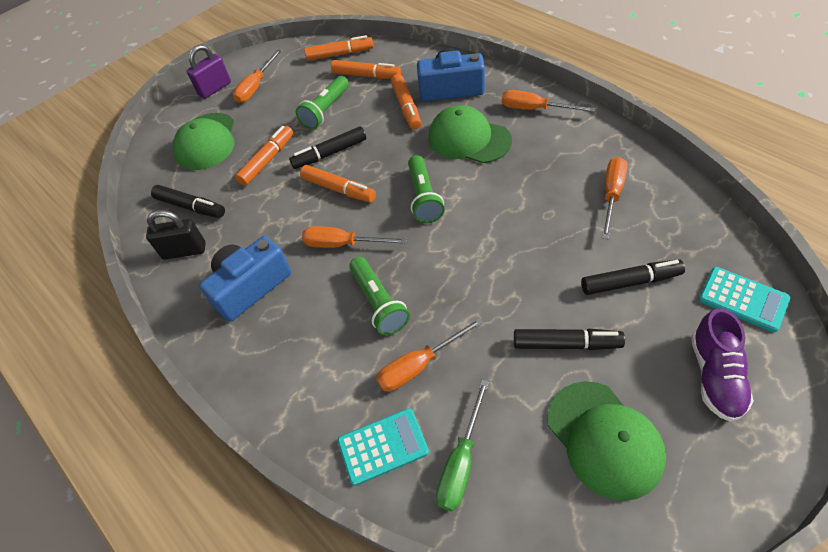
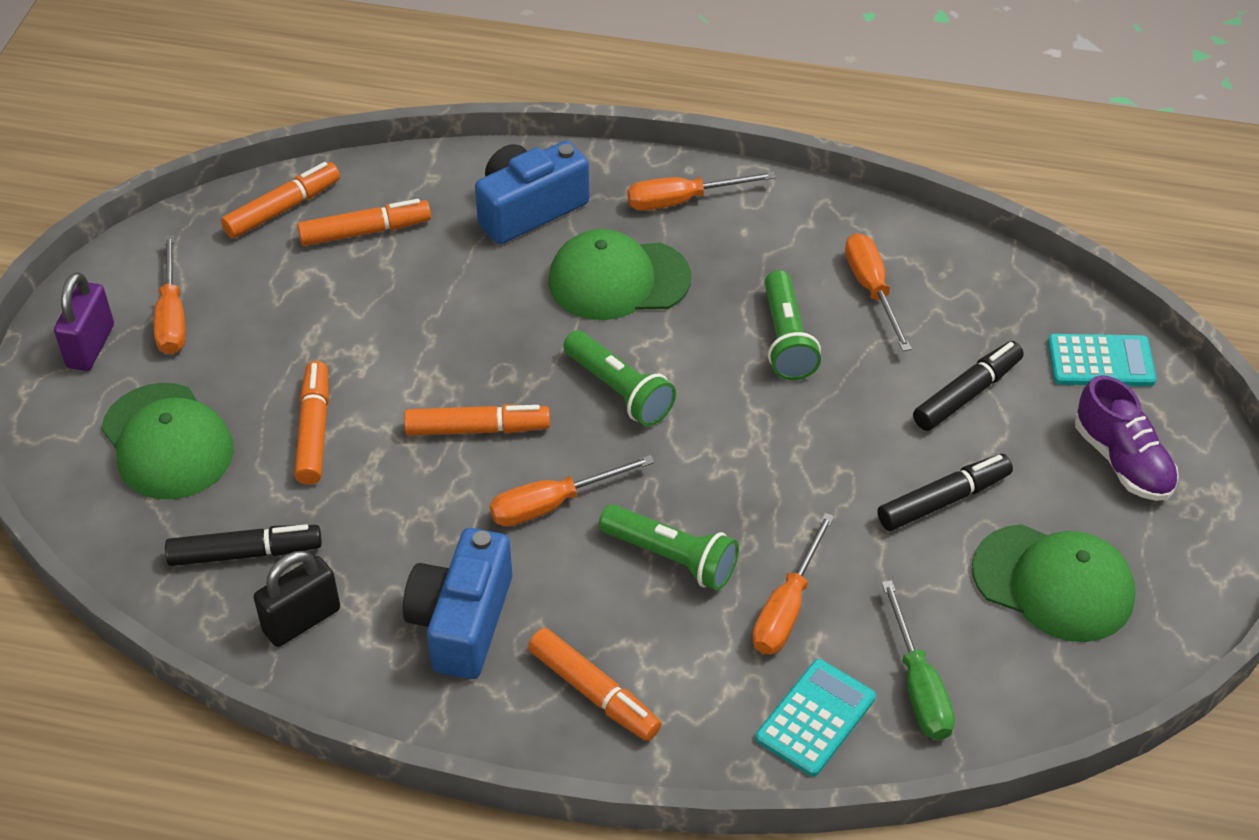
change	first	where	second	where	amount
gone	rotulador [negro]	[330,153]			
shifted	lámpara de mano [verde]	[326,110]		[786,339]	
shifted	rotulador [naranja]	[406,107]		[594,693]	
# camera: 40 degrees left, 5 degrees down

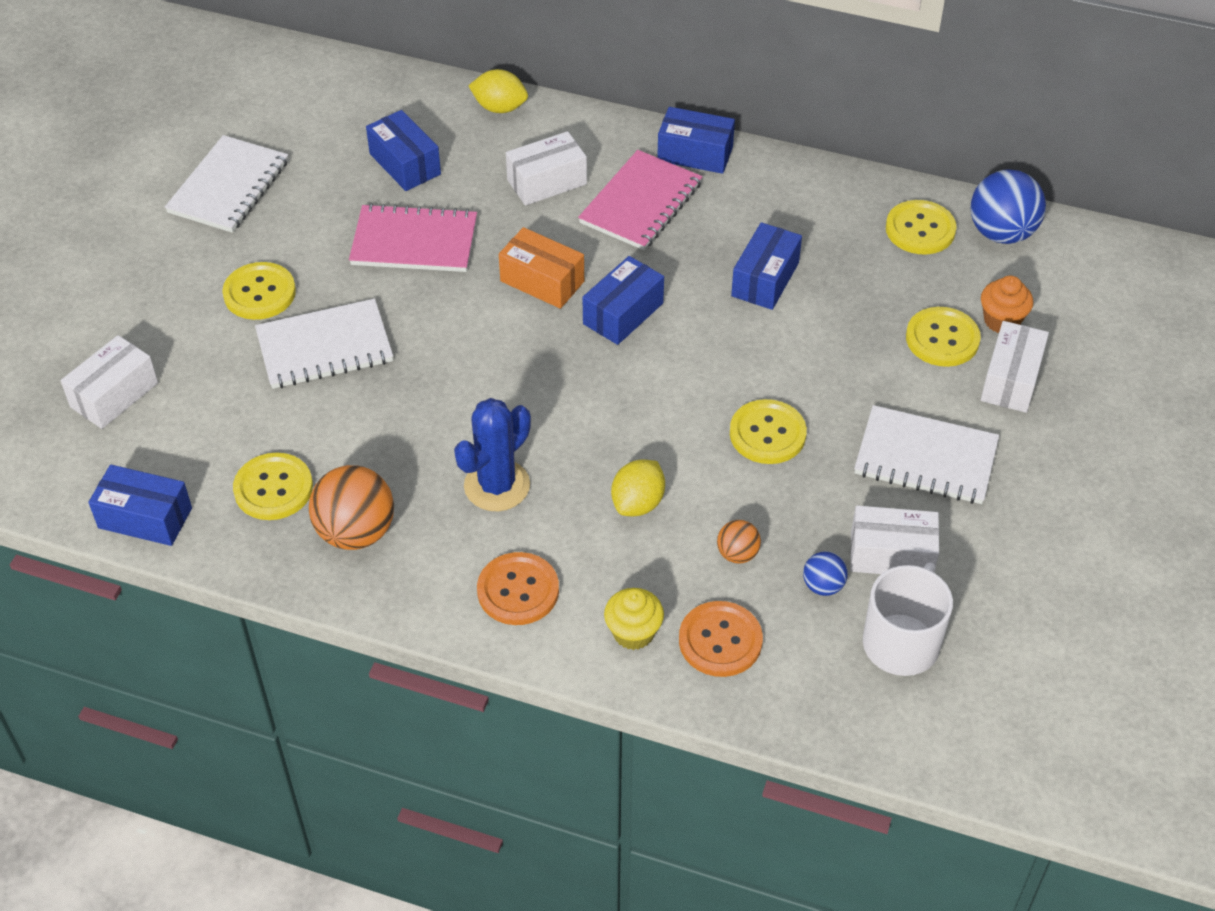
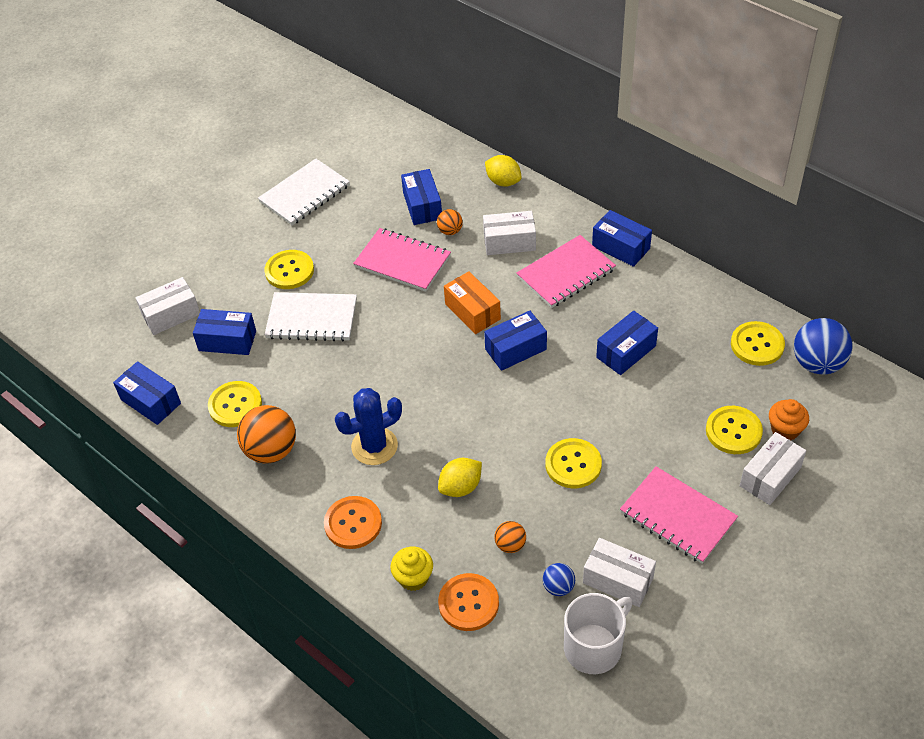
change	first	where	second	where	amount
new			caja [azul]	[227,341]	
new			pelota [naranja]	[450,231]	
repainted	cuaderno [blanco]	[925,458]	cuaderno [rosa]	[678,516]	
# camera: 25 degrees right, 0 degrees up

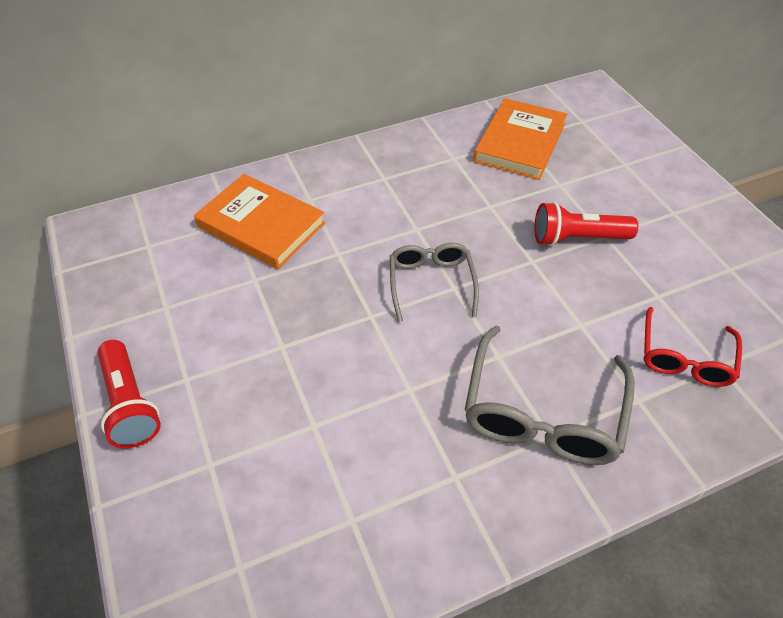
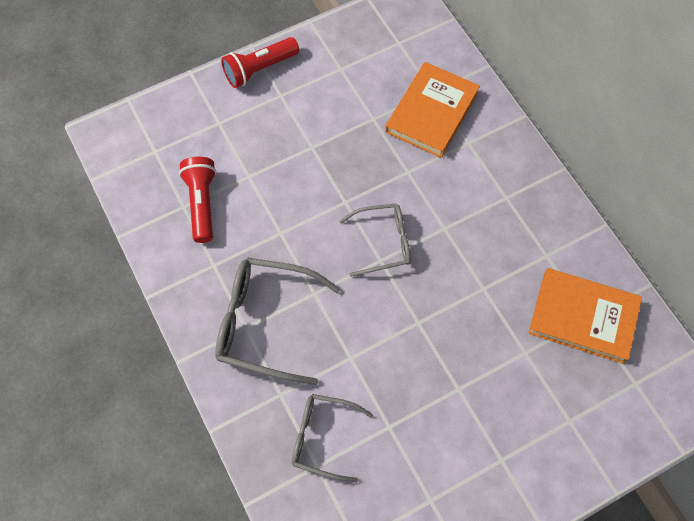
change	first	where	second	where	amount
shifted	lámpara de mano [rojo]	[577,238]		[202,203]	
repainted	gafas [rojo]	[684,357]	gafas [gris]	[323,438]	
# camera: 85 degrees right, 15 degrees up

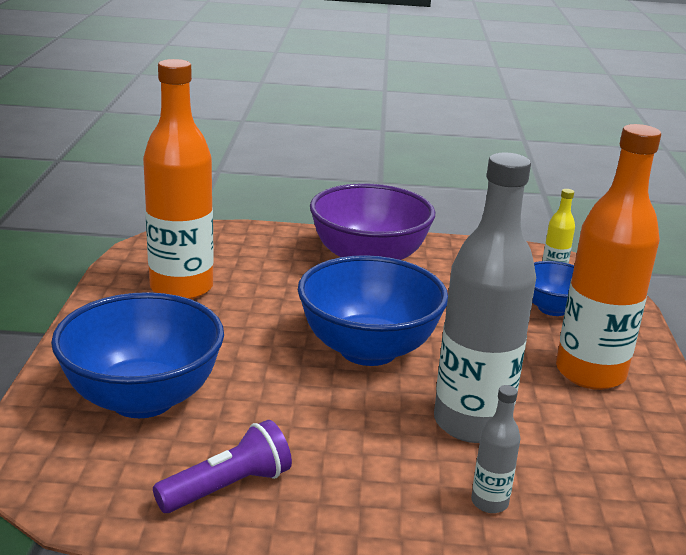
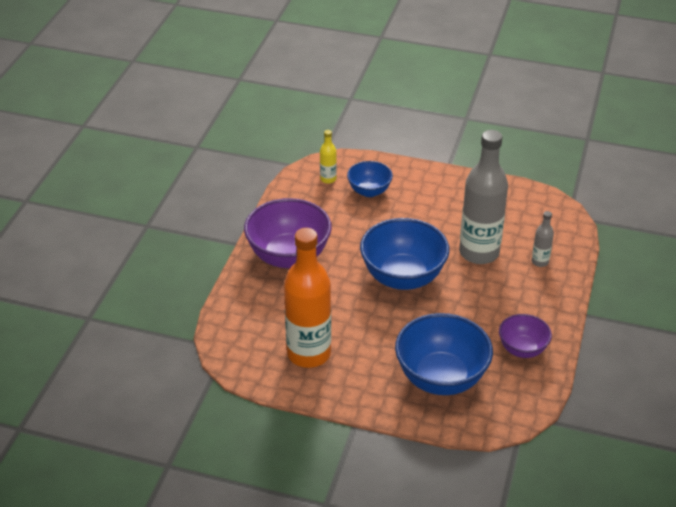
change	first	where	second	where	amount
gone	botella [naranja]	[590,373]			
swapped	lámpara de mano [morado]	[228,487]	cuenco [morado]	[522,349]	
# camera: 75 degrees left, 15 degrees up

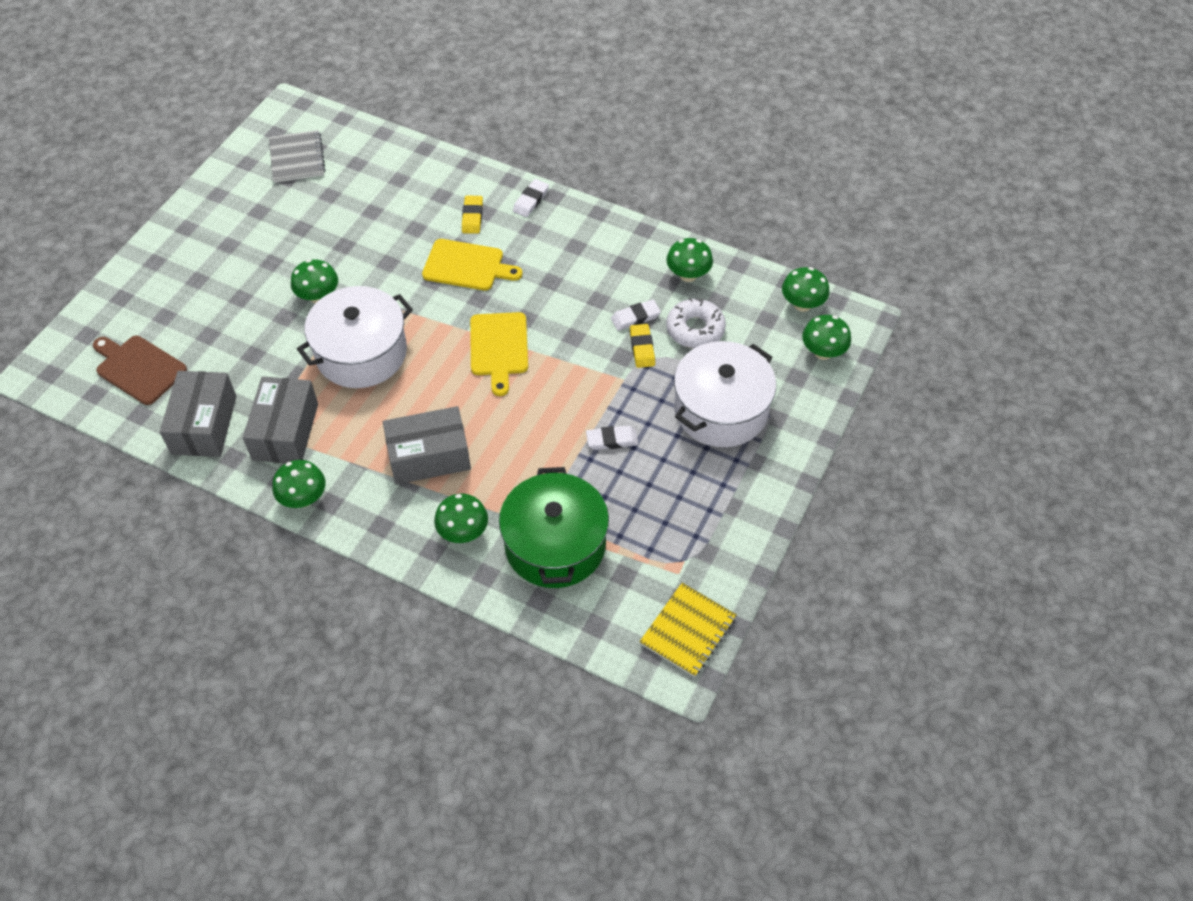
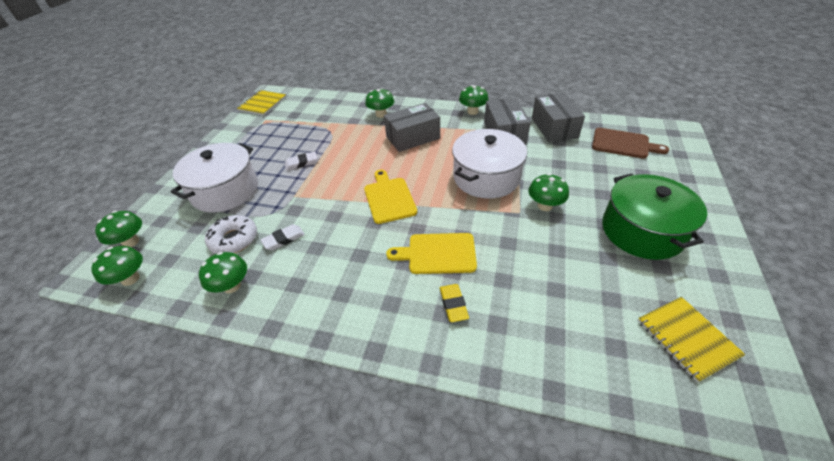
change	first	where	second	where	amount
gone	goma de borrar [blanco]	[531,200]			
gone	goma de borrar [amarillo]	[642,348]			
shifted	olla [verde]	[555,545]		[642,231]	
repainted	cuaderno [gris]	[297,158]	cuaderno [amarillo]	[686,338]	
# camera: 170 degrees right, 10 degrees down

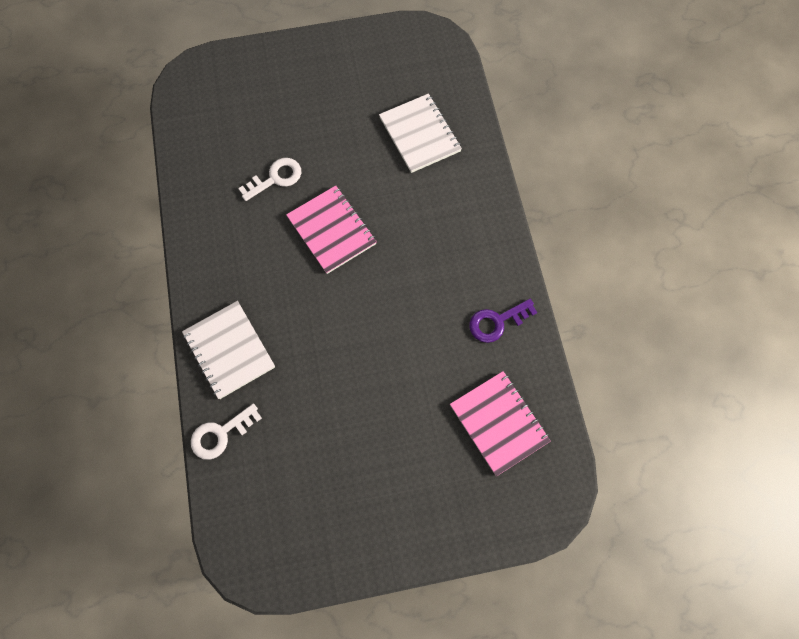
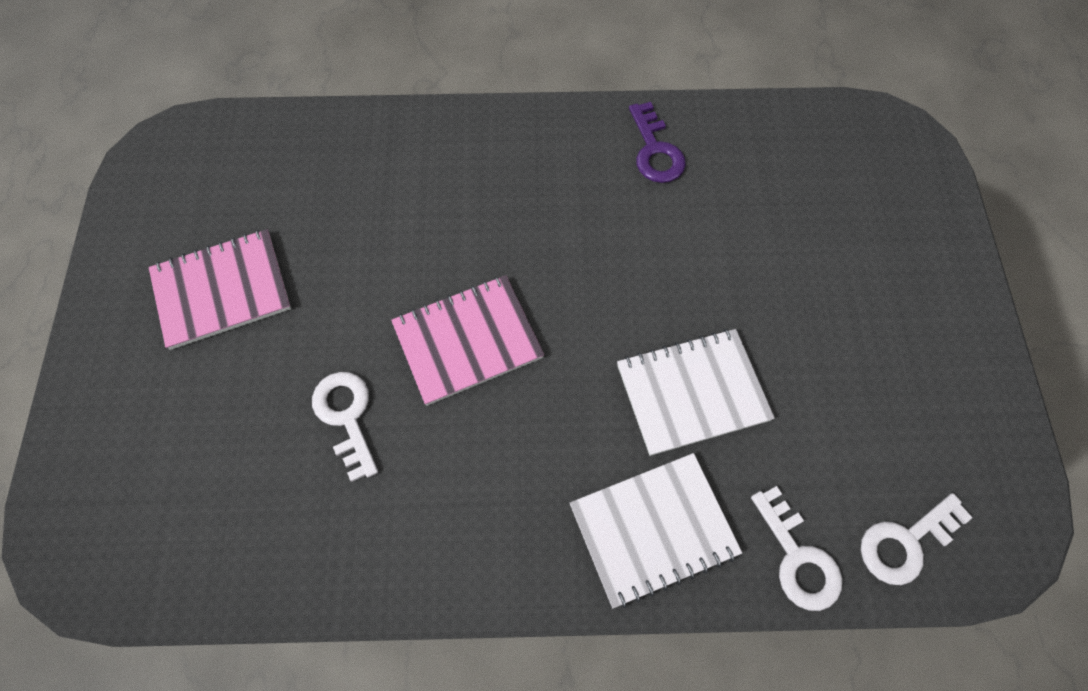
change	first	where	second	where	amount
new			llave [blanco]	[906,542]	
shifted	cuaderno [blanco]	[419,134]		[692,393]	
shifted	cuaderno [rosa]	[499,423]		[222,290]	
# camera: 80 degrees left, 5 degrees down

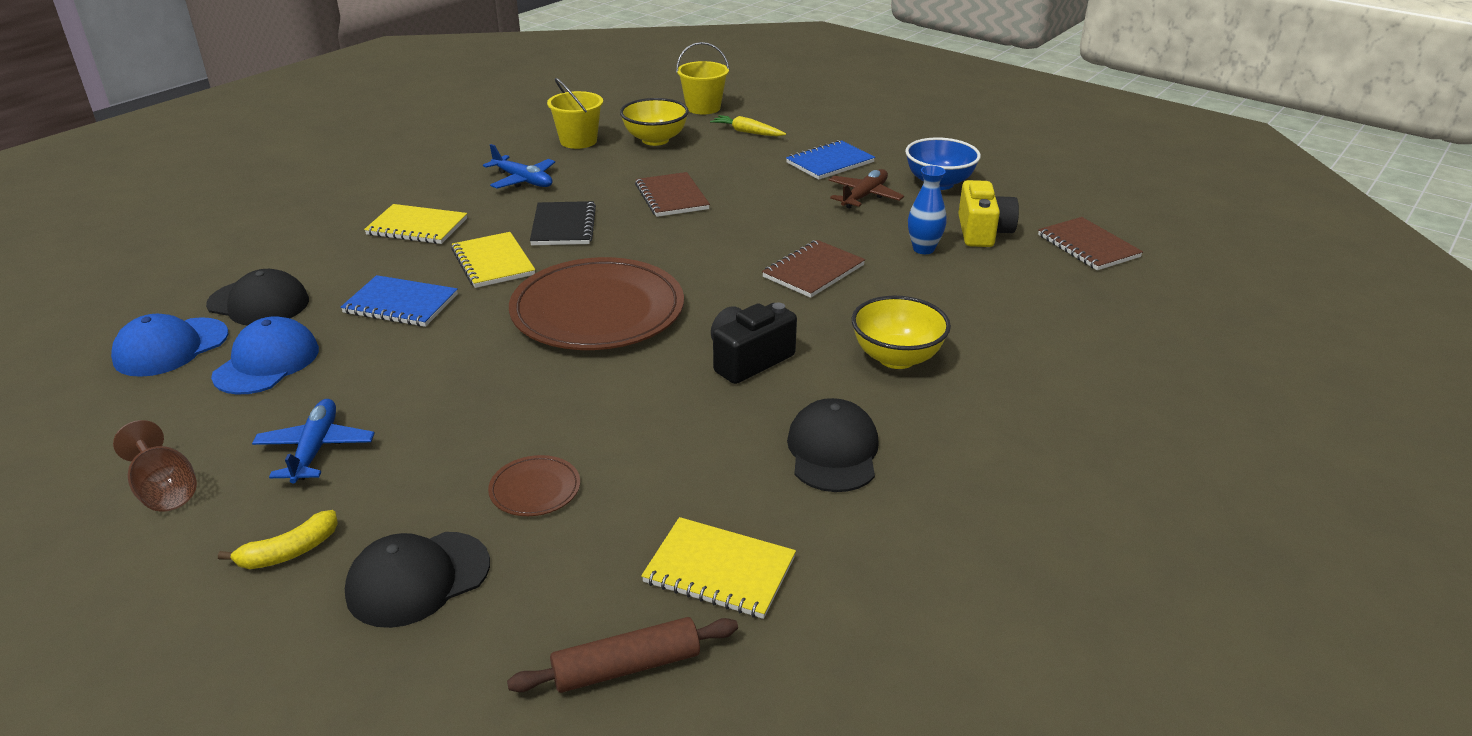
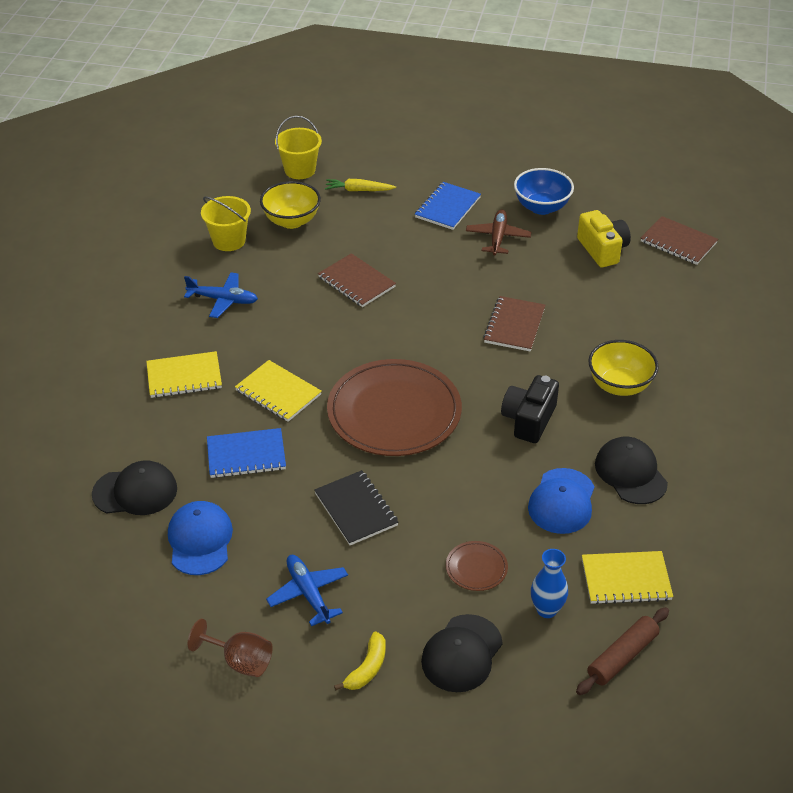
change	first	where	second	where	amount
shifted	gorra [azul]	[171,347]		[562,501]	
shifted	cuaderno [negro]	[563,226]		[356,509]	
shifted	florero [azul]	[923,249]		[546,609]	
# camera: 25 degrees left, 10 degrees up

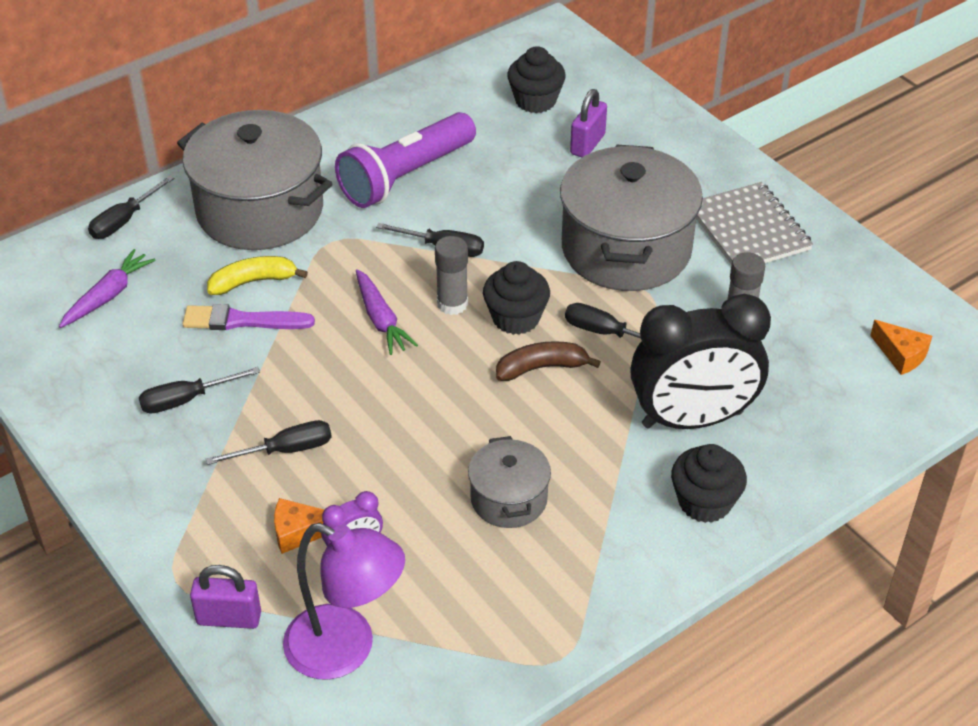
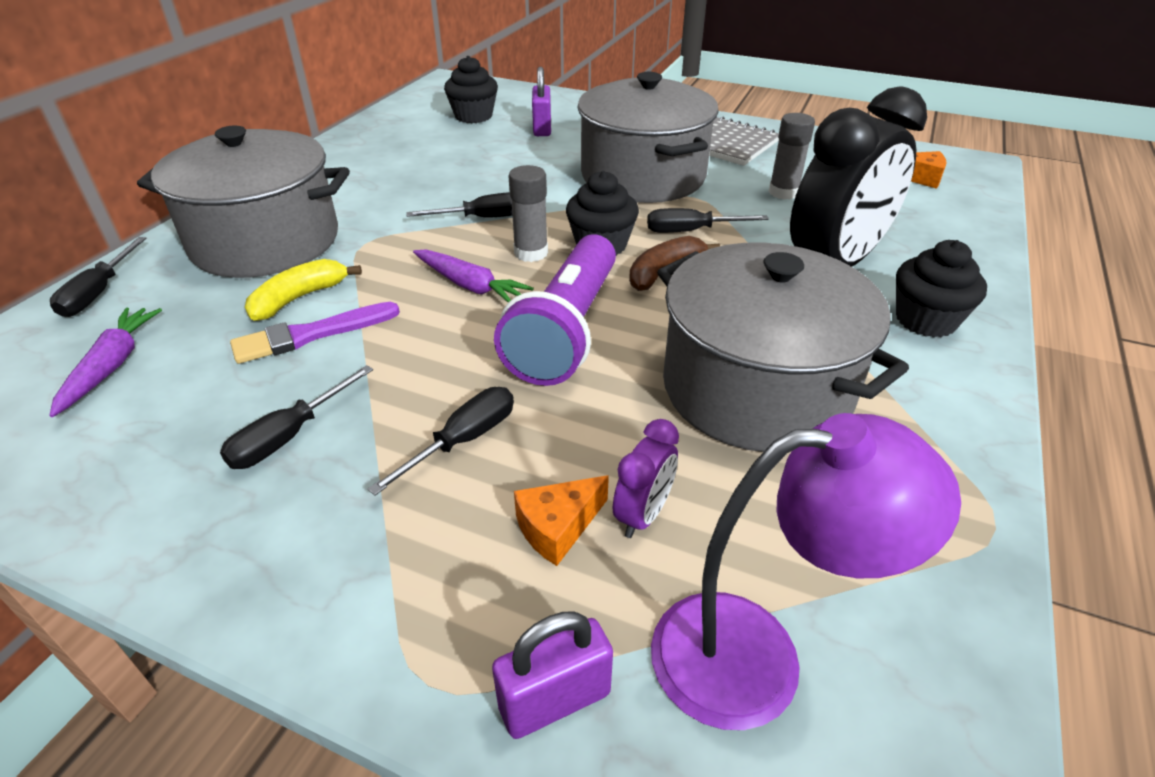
change	first	where	second	where	amount
shifted	lámpara de mano [morado]	[405,176]		[566,330]	
scaled	olla [gris]	[509,499]		[756,389]	x1.97
# camera: 30 degrees left, 5 degrees down

